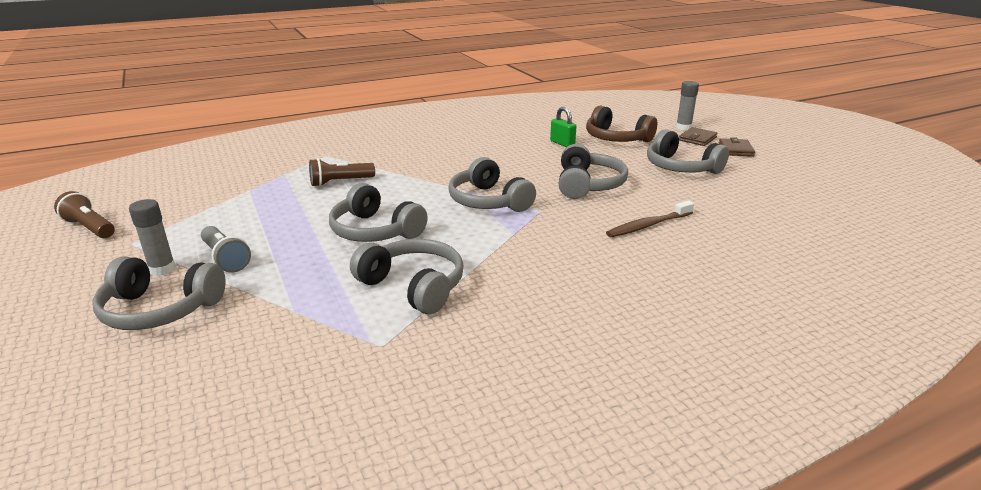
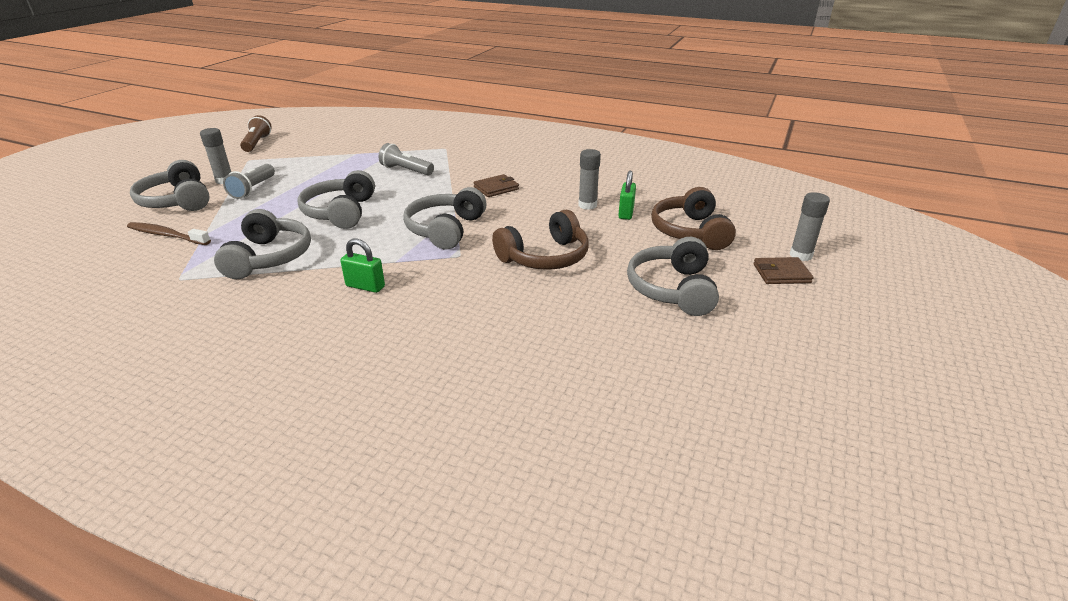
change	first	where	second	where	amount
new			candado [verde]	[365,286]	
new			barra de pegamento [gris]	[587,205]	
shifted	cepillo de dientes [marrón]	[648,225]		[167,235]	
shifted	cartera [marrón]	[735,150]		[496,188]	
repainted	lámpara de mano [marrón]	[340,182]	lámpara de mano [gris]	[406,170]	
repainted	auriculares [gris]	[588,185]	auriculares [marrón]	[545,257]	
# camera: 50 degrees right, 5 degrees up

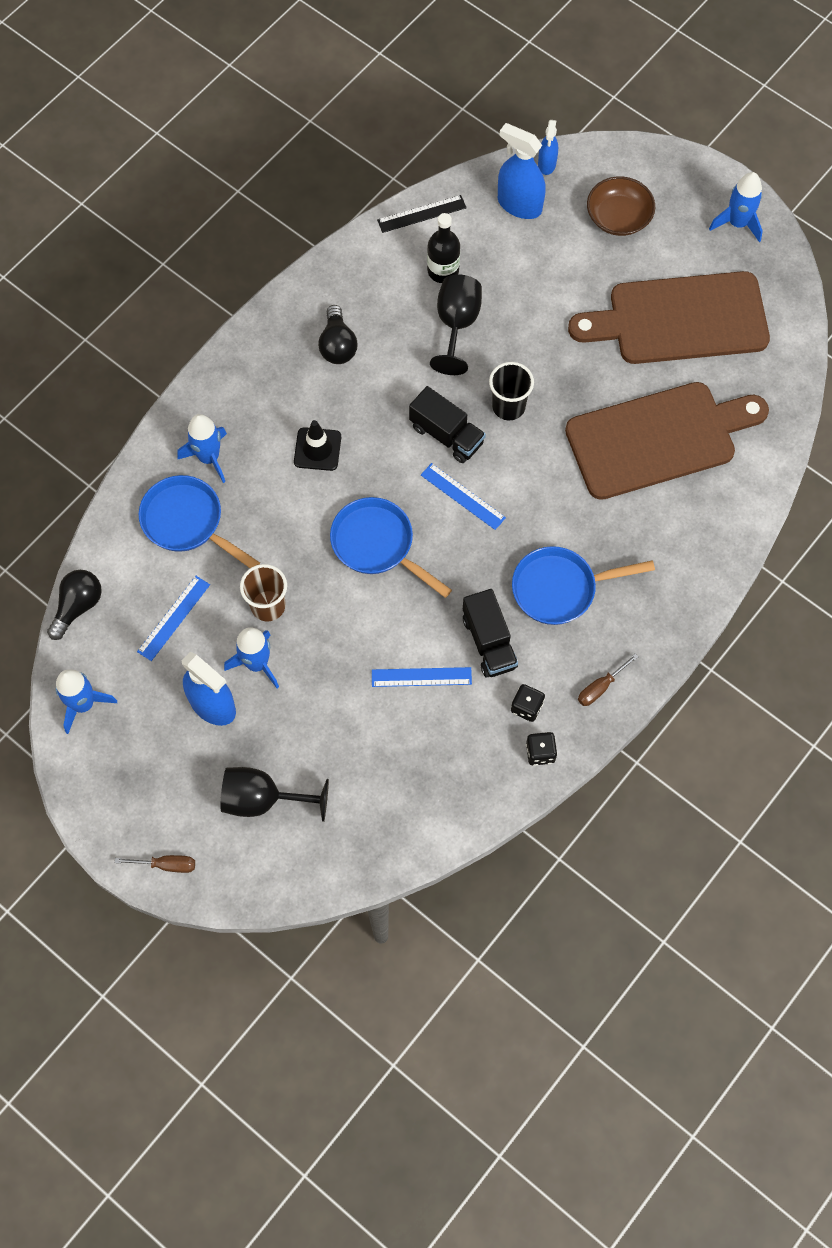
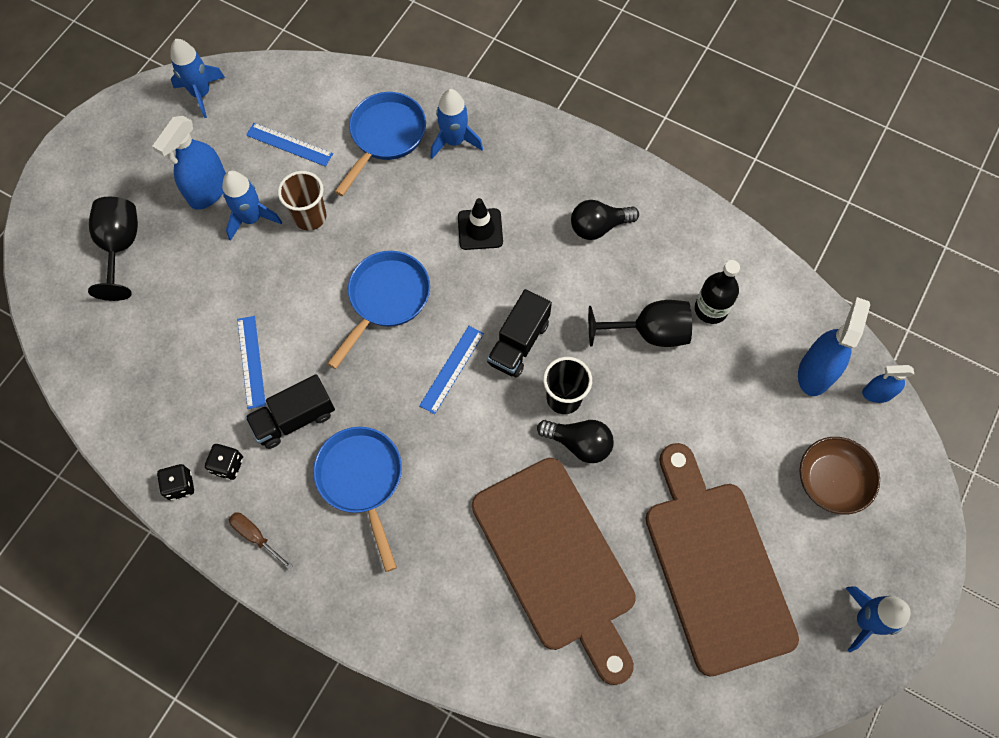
change	first	where	second	where	amount
gone	destornillador [marrón]	[167,865]			
gone	regla [negro]	[422,214]			
shifted	bombilla [negro]	[78,606]		[579,443]	
# camera: 80 degrees right, 0 degrees up

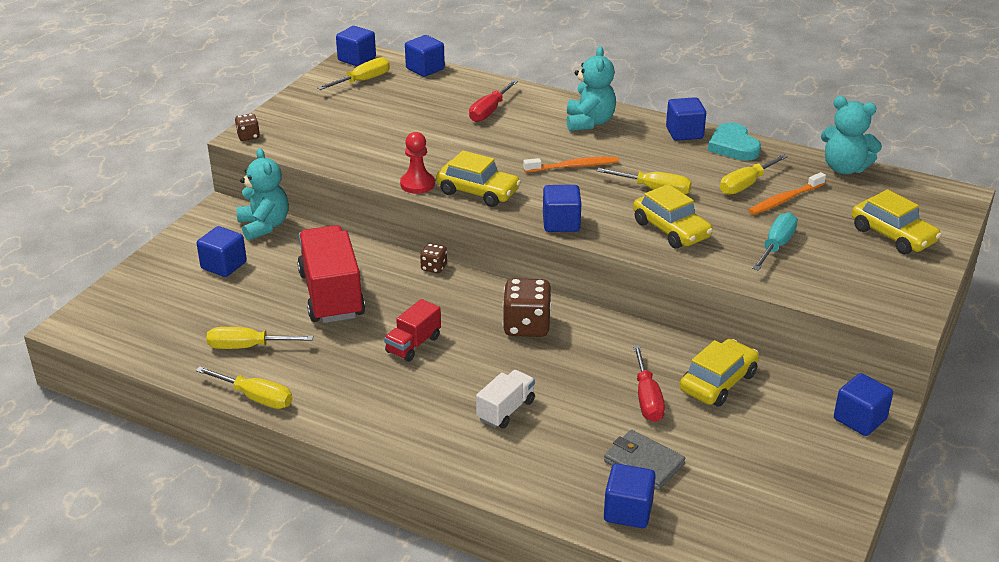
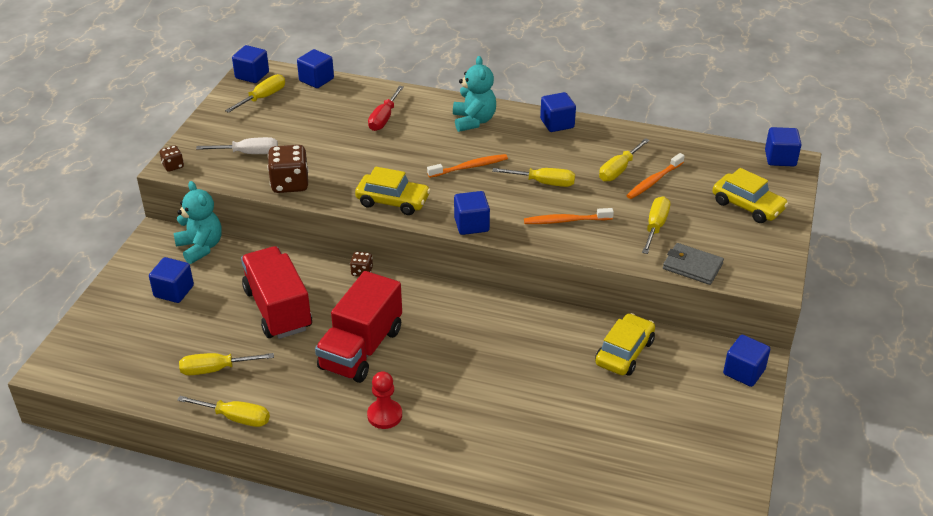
change	first	where	second	where	amount
gone	camión [blanco]	[505,410]			
gone	destornillador [rojo]	[647,398]			
gone	corazón [turquesa]	[733,146]			
gone	osito [turquesa]	[844,168]			
new			destornillador [blanco]	[248,153]	
shifted	peón [rojo]	[417,184]		[384,415]	
shifted	dado [marrón]	[526,326]		[290,184]	
shifted	cartera [gris]	[643,463]		[692,266]	
shifted	cubo [azul]	[628,511]		[780,158]	
swapped	coche [amarillo]	[671,230]	cepillo de dientes [naranja]	[566,221]	
repainted	destornillador [turquesa]	[776,246]	destornillador [amarillo]	[655,226]	
scaled	camión [rojo]	[413,345]		[361,349]	x1.93
# camera: 10 degrees left, 5 degrees up

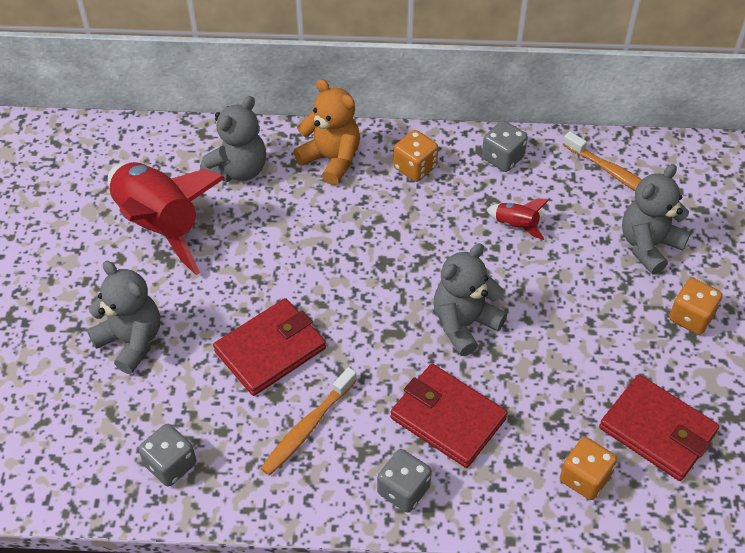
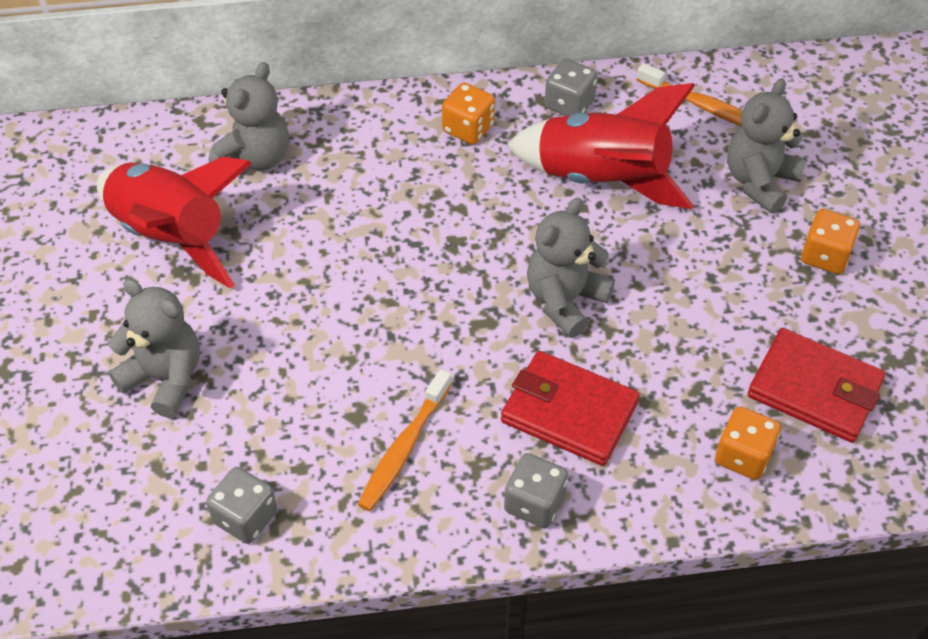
change	first	where	second	where	amount
gone	cartera [rojo]	[270,350]			
gone	osito [naranja]	[331,159]			
scaled	cohete [rojo]	[516,225]		[601,179]	x2.47
# camera: 10 degrees left, 0 degrees up

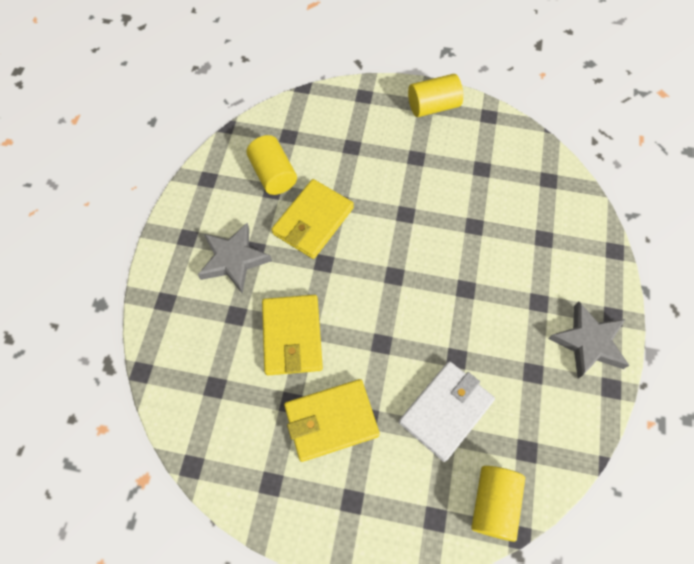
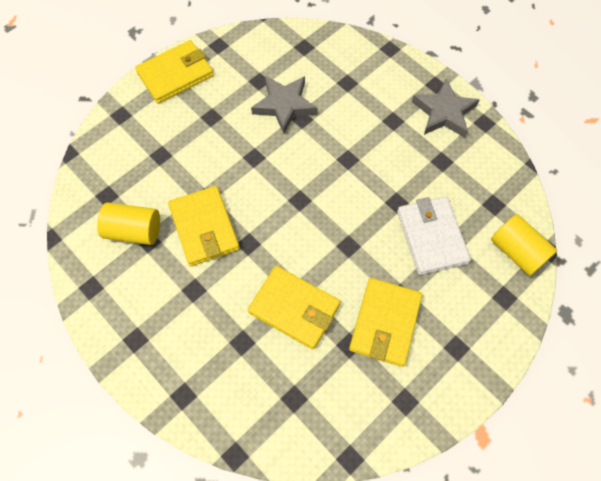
change	first	where	second	where	amount
shifted	estrella [gris]	[234,260]		[284,105]	
swapped	cilindro [amarillo]	[433,106]	cartera [amarillo]	[175,74]	
# camera: 55 degrees left, 0 degrees up

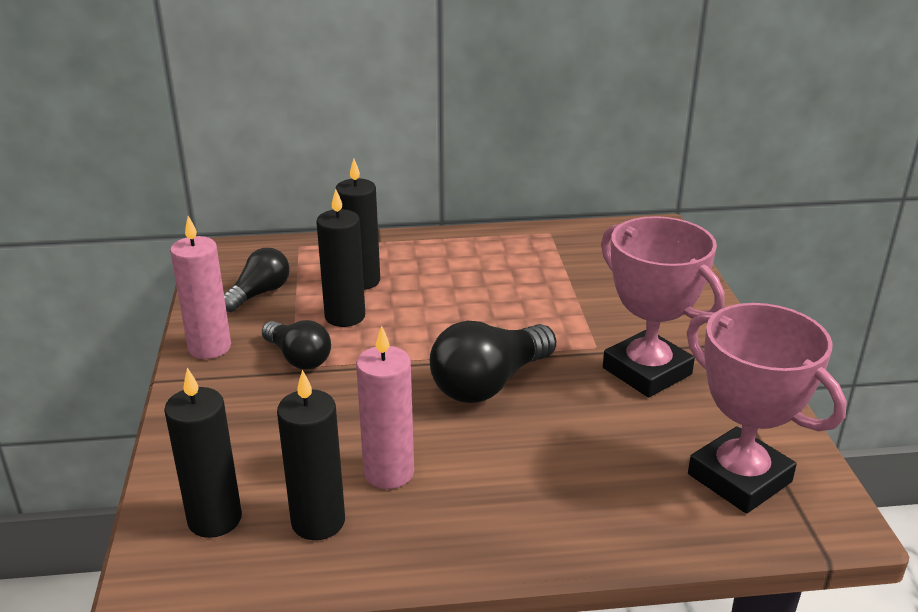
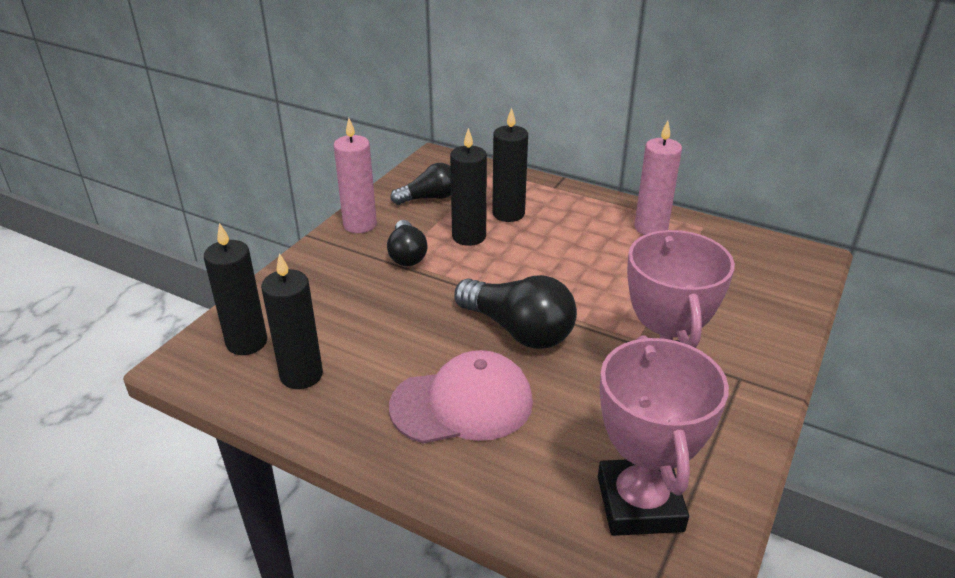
change	first	where	second	where	amount
new			gorra [rosa]	[462,404]	
shifted	vela [rosa]	[389,472]		[651,228]	
rotated	bombilla [negro]	[489,383]		[518,330]	135 degrees counterclockwise
# camera: 35 degrees right, 5 degrees up

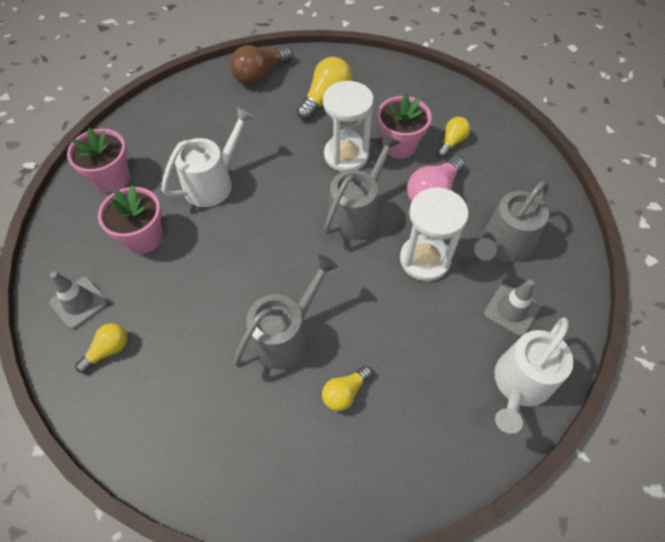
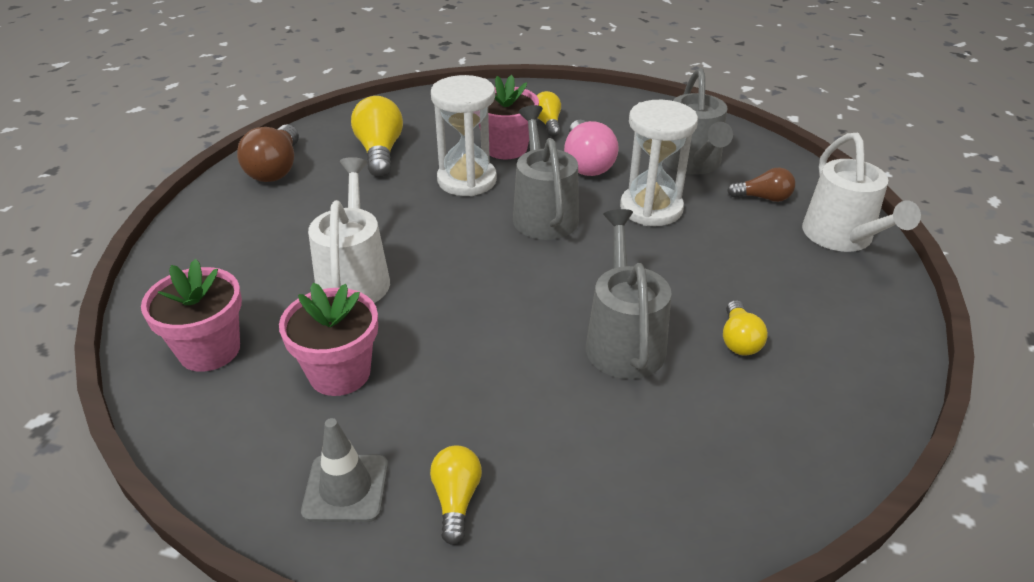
change	first	where	second	where	amount
swapped	cono de tráfico [gris]	[511,310]	bombilla [marrón]	[763,198]	
# camera: 45 degrees left, 20 degrees down

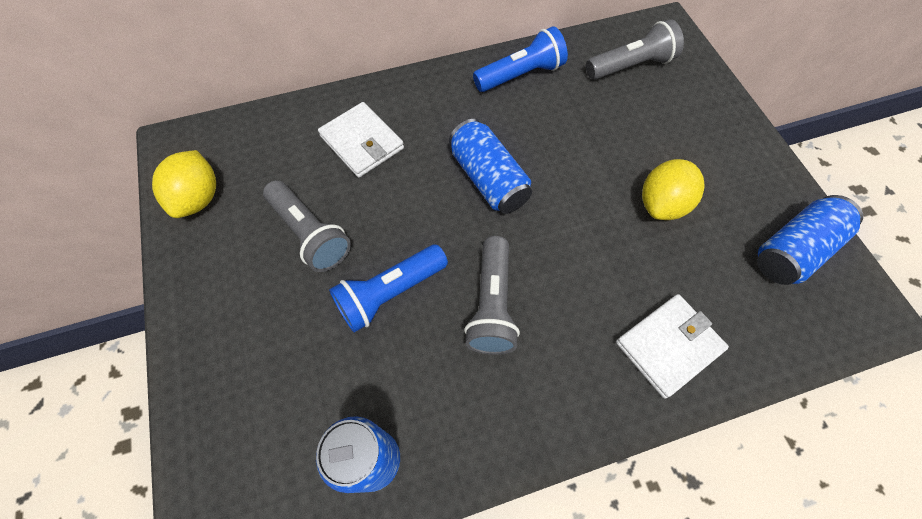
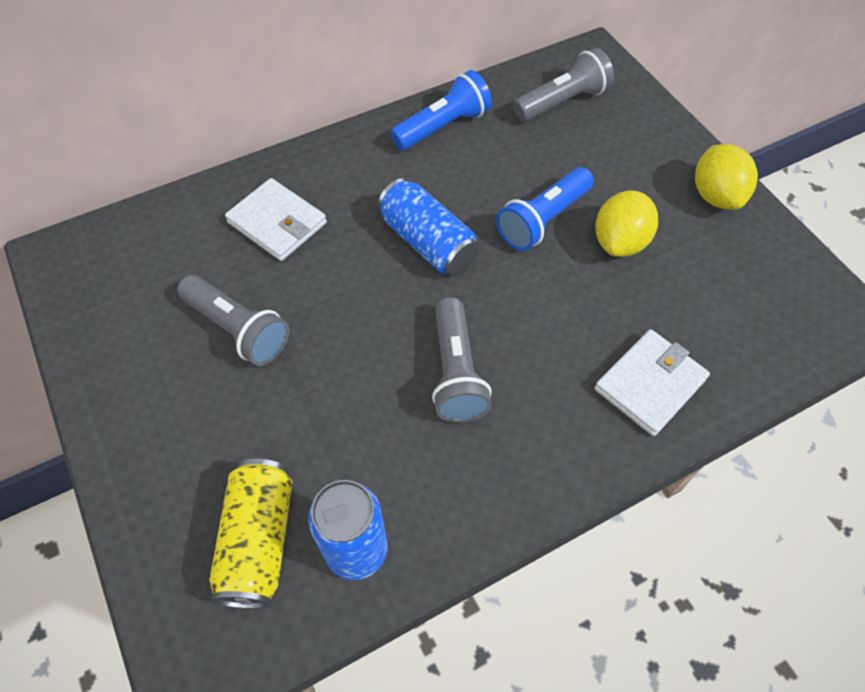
change	first	where	second	where	amount
gone	lata [azul]	[793,250]			
new			lata [amarillo]	[258,540]	
shifted	limón [amarillo]	[198,198]		[716,196]	
shifted	lámpara de mano [azul]	[390,293]		[543,220]	
# camera: 10 degrees left, 5 degrees down

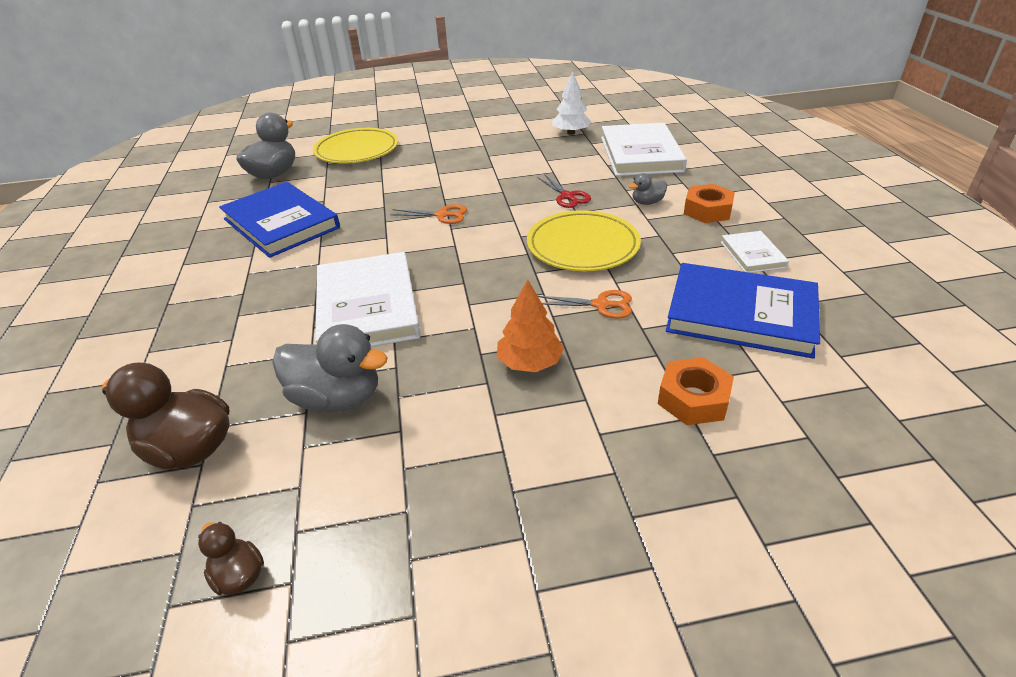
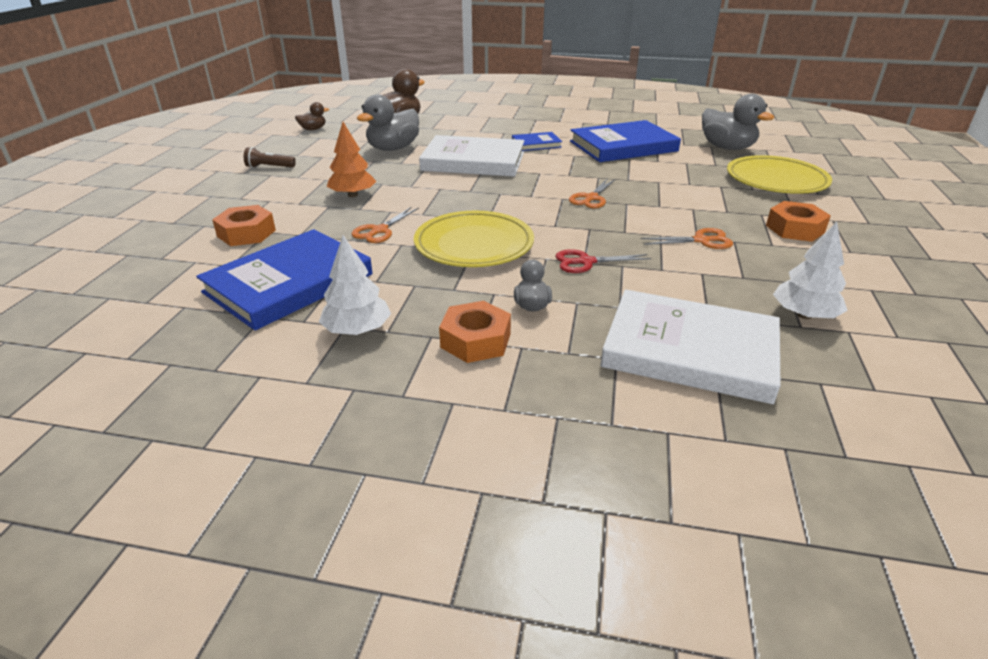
change	first	where	second	where	amount
new			lámpara de mano [marrón]	[269,167]	
new			libro [azul]	[536,144]	
new			tijeras [naranja]	[701,240]	
new			tuerca [naranja]	[795,229]	
swapped	libro [blanco]	[752,255]	árbol [blanco]	[357,330]	
# camera: 110 degrees right, 5 degrees down

